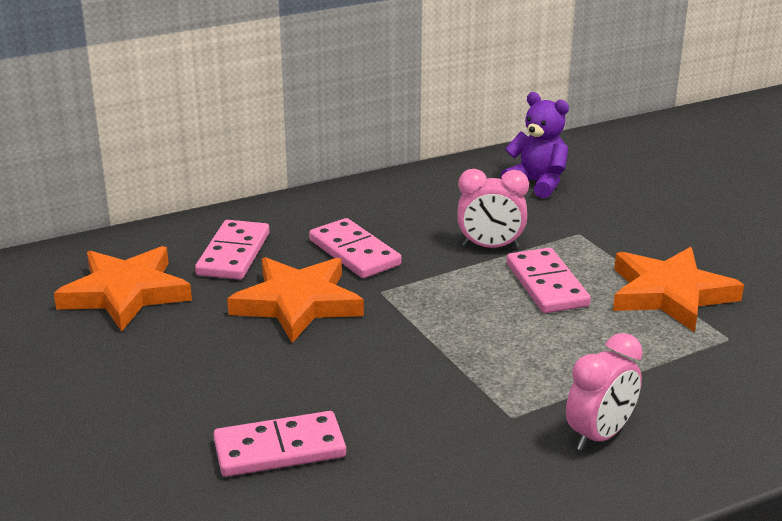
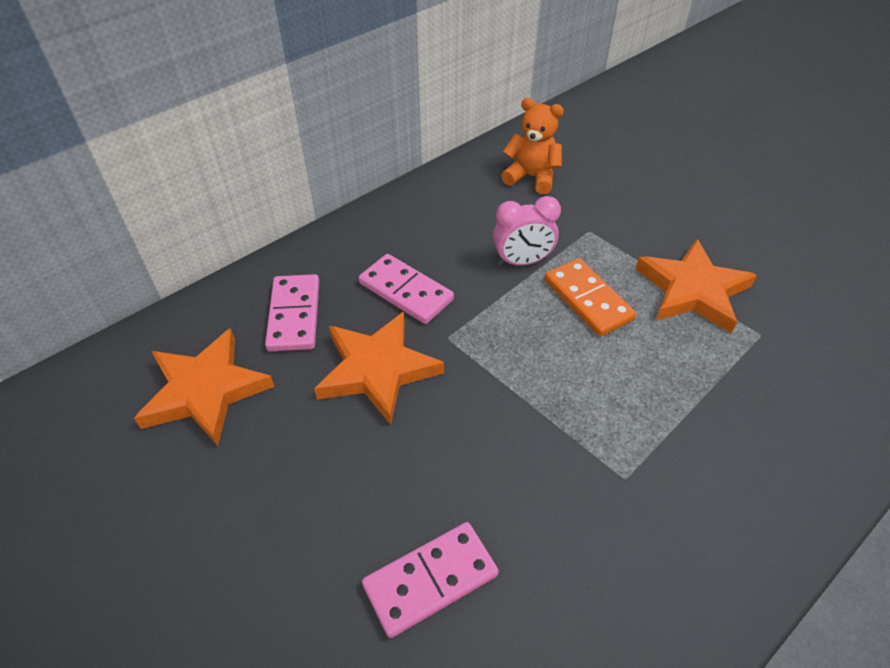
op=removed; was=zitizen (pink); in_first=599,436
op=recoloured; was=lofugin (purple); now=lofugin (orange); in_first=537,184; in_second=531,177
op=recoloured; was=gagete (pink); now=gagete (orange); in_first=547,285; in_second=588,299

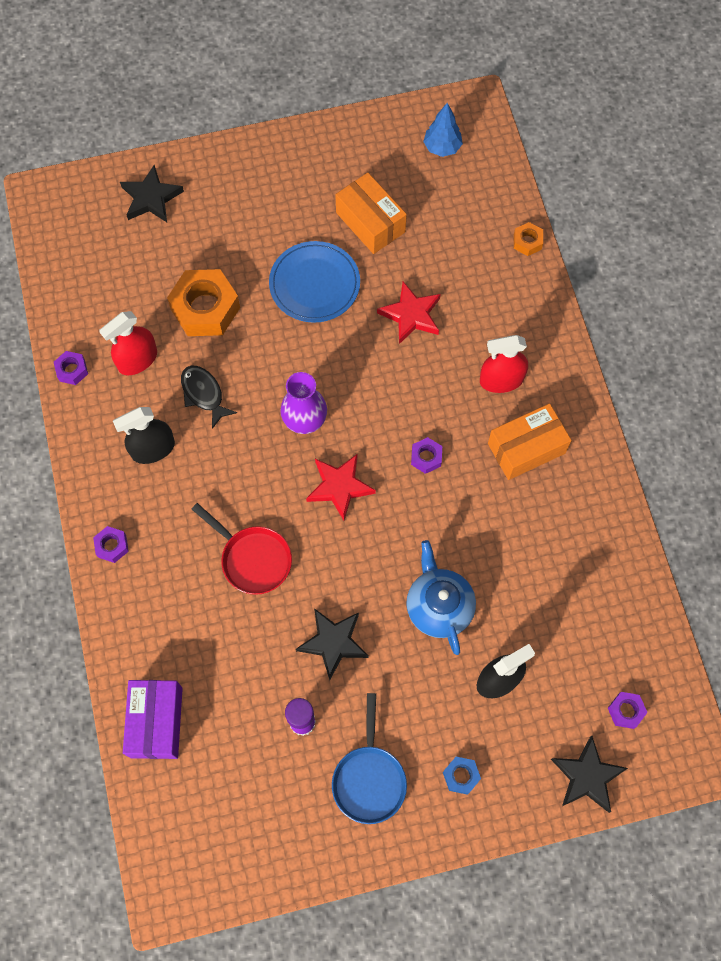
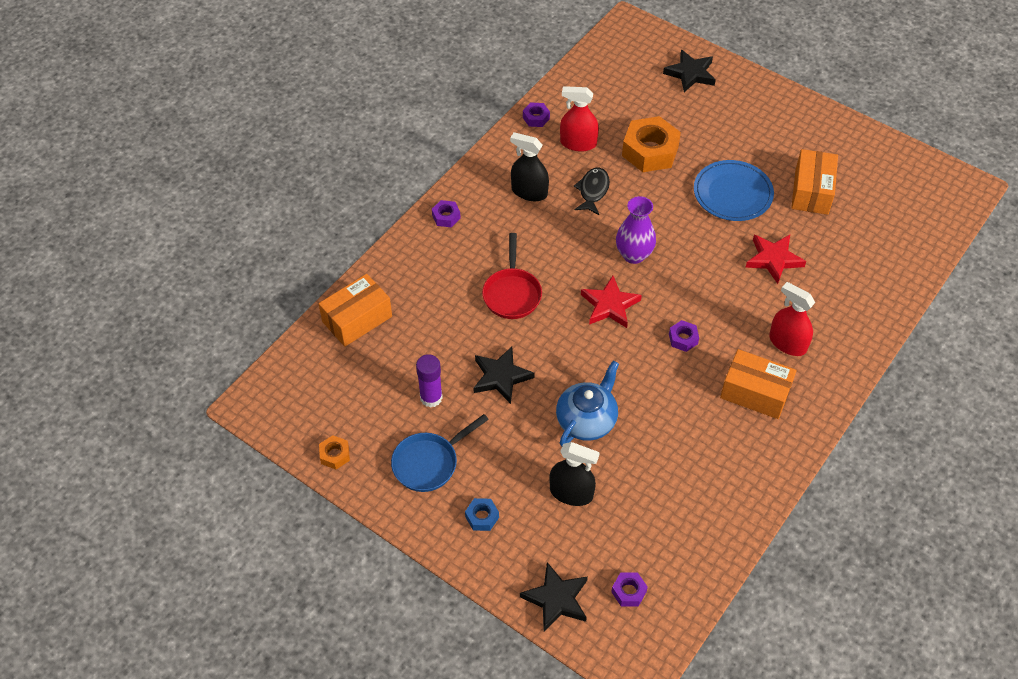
op=removed; was=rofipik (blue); in_first=442,147
op=moved; was=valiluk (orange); in_first=527,242; in_second=335,455
op=recoloured; was=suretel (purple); now=suretel (orange); in_first=156,722; in_second=357,319

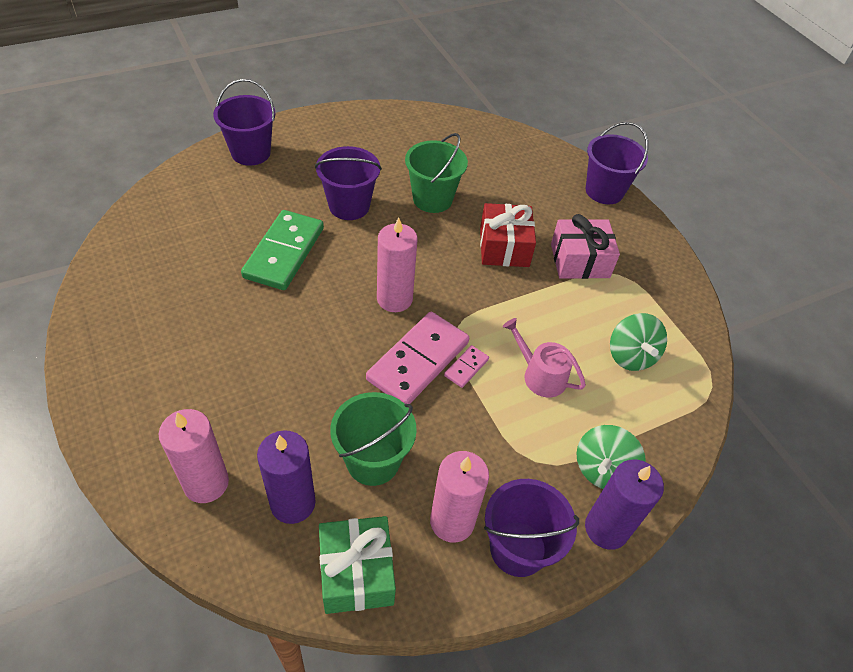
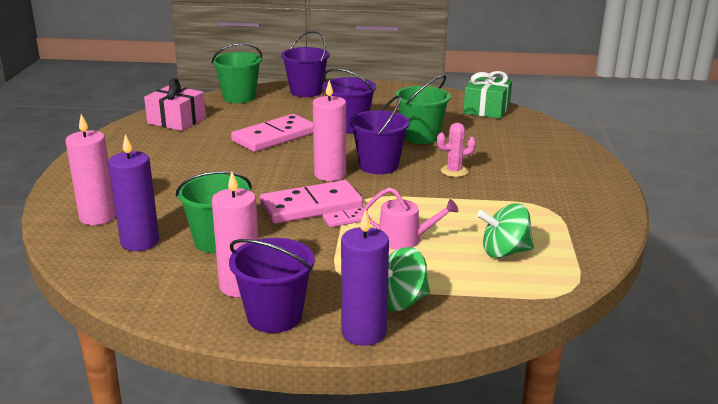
op=added; now=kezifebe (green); in_second=239,97
op=moved; was=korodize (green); in_first=357,572; in_second=486,109
op=moved; was=korodize (pink); in_first=580,261; in_second=176,120
op=moved; was=kezifebe (purple); in_first=604,191; in_second=378,165
op=replaced; was=korodize (red); now=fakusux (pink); in_first=504,247; in_second=454,171
op=recoloured; was=gagete (green); now=gagete (pink); in_first=284,253; in_second=274,137
op=turned; was=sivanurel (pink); in_first=540,375; in_second=405,239; clockwise=120
op=turned; was=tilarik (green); in_first=630,356; in_second=504,252; clockwise=60

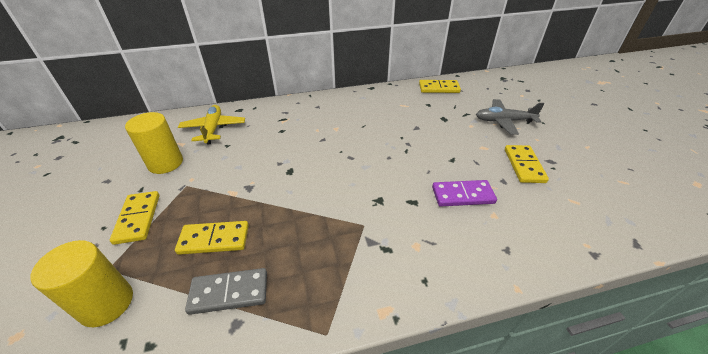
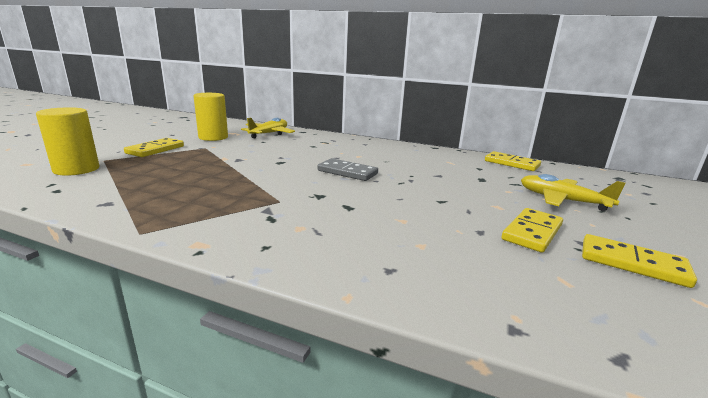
op=removed; was=gagete (purple); in_first=462,195
op=moved; was=gagete (yellow); in_first=214,239; in_second=632,263
op=moved; was=gagete (grey); in_first=229,293; in_second=347,172
op=recoloured; was=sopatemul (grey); now=sopatemul (yellow); in_first=504,121; in_second=562,200

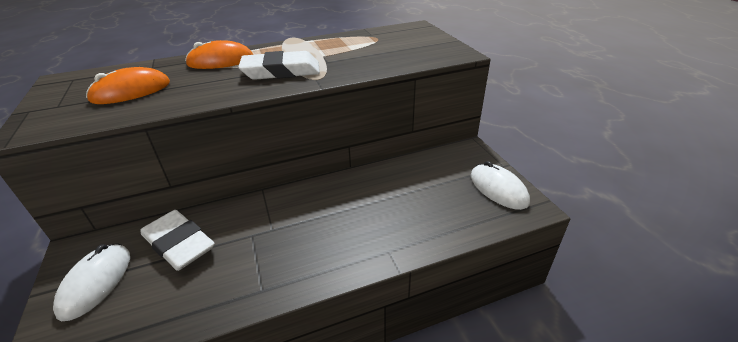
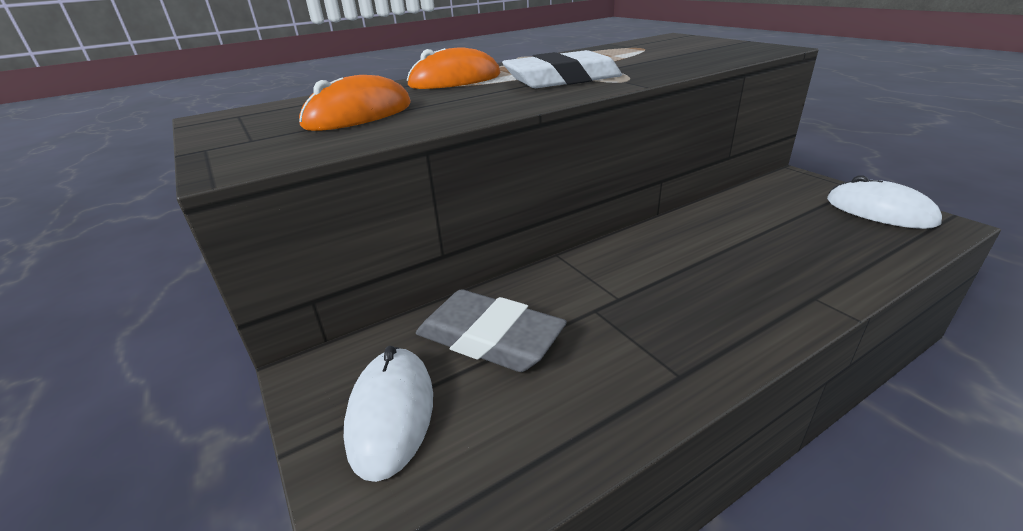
op=recoloured; was=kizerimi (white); now=kizerimi (grey); in_first=179,244; in_second=489,338

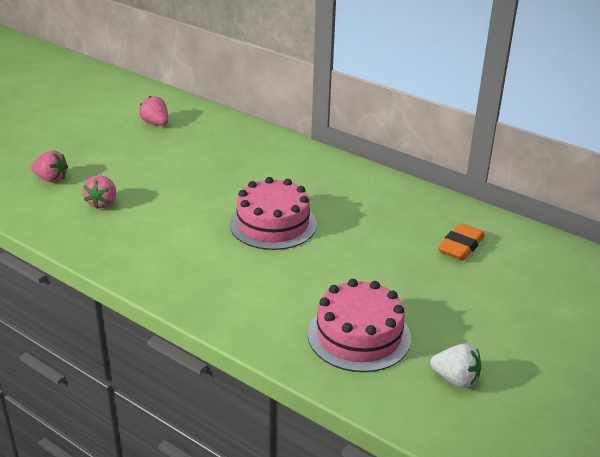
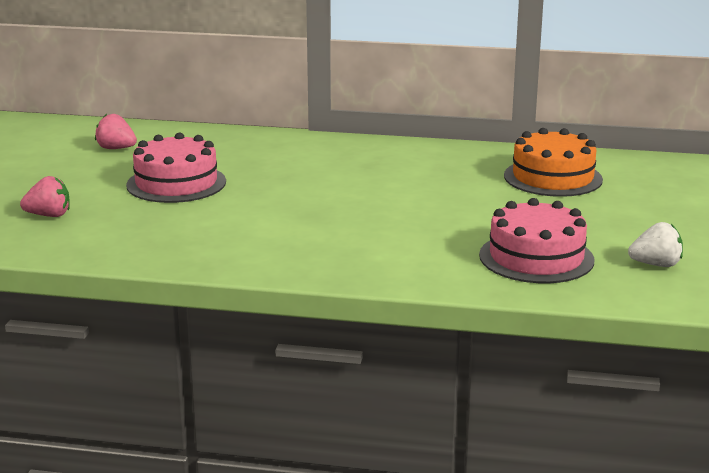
op=removed; was=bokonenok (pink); in_first=102,203
op=moved; was=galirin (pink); in_first=273,224; in_second=176,183
op=replaced; was=kizerimi (orange); now=galirin (orange); in_first=460,246; in_second=553,177

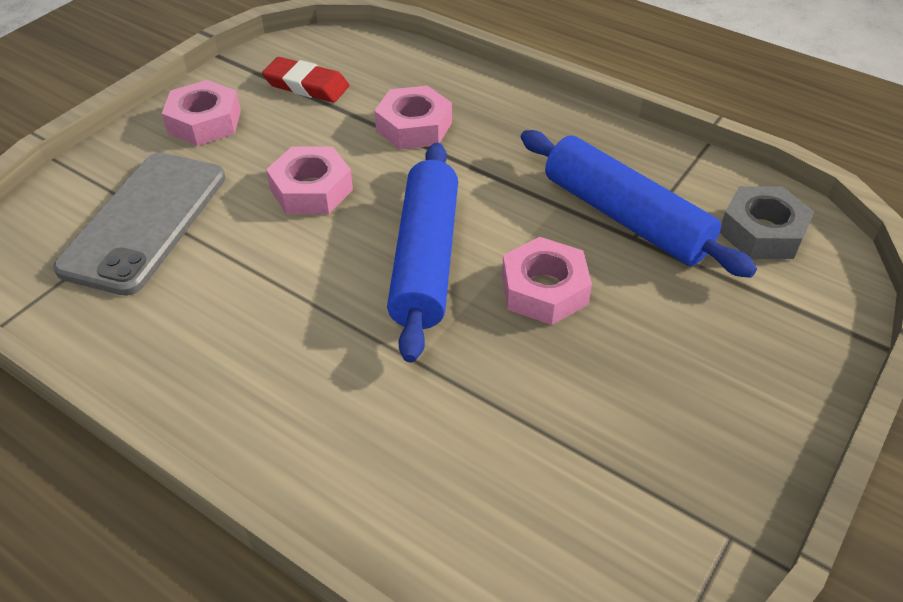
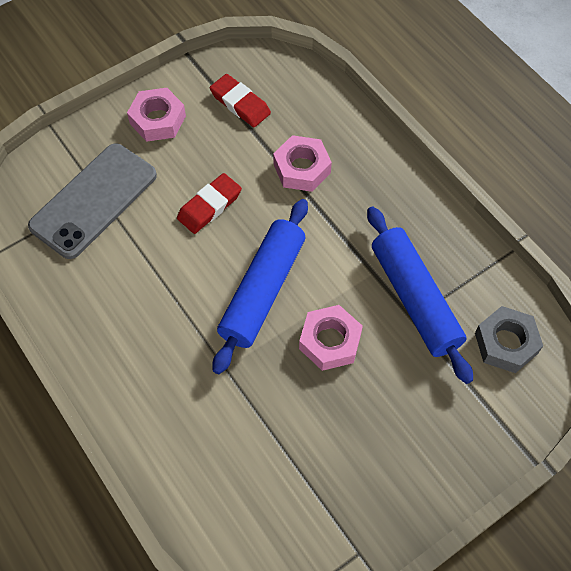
op=replaced; was=valiluk (pink); now=kizerimi (red); in_first=311,189; in_second=209,206

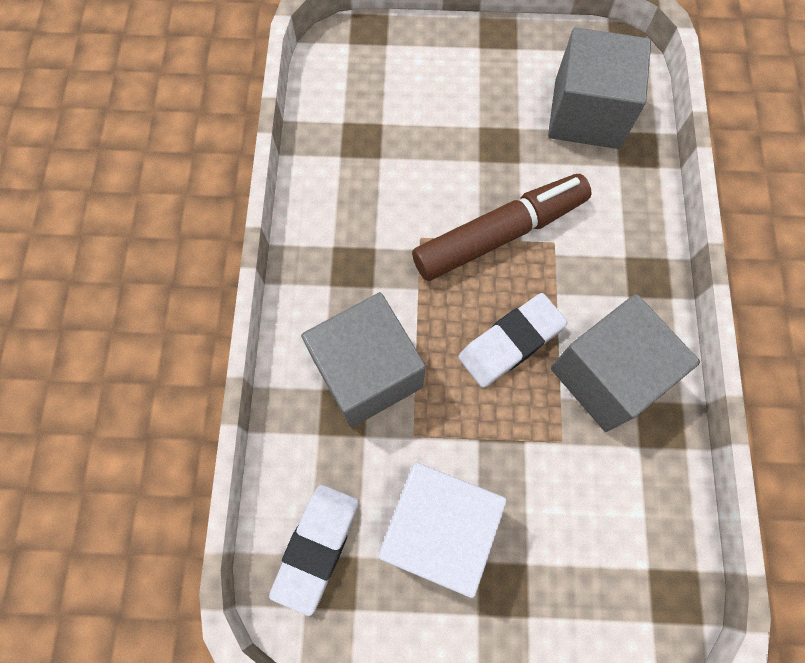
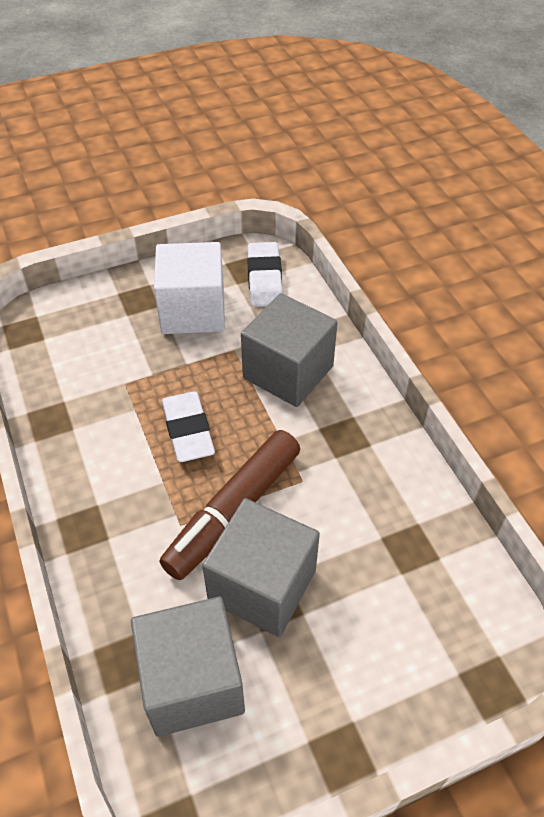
op=moved; was=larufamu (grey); in_first=606,375; in_second=262,585
op=turned; was=kizerimi (white); in_first=511,342; in_second=188,430; clockwise=-45

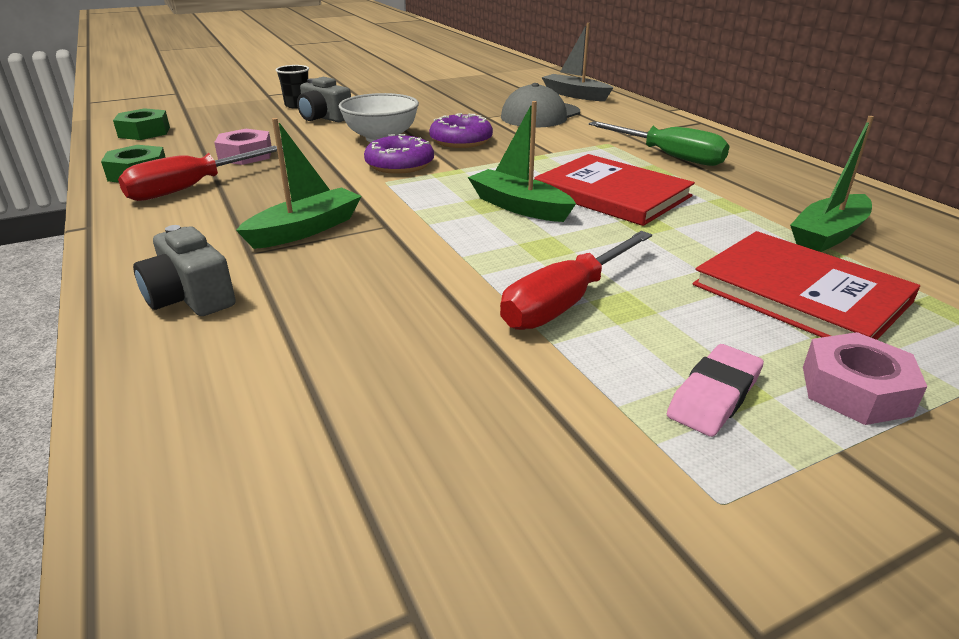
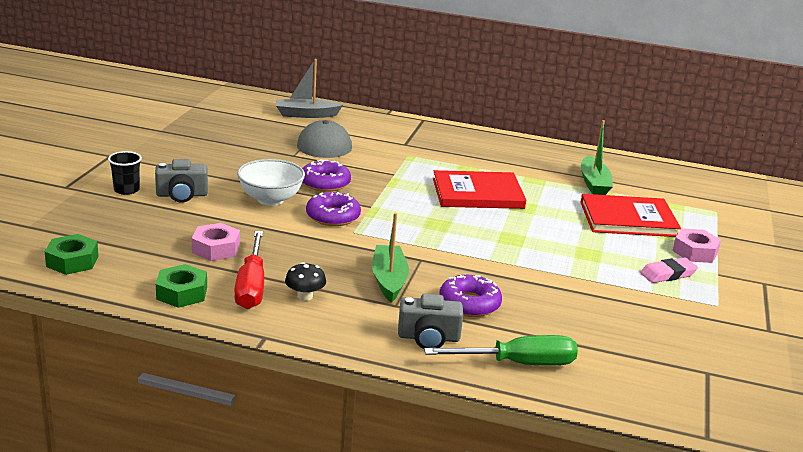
op=removed; was=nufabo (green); in_first=519,207
op=removed; was=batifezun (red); in_first=566,302
op=added; now=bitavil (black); in_second=305,296
op=added; now=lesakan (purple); in_second=469,304
op=moved; was=batifezun (green); in_first=669,156; in_second=518,363
op=turned; was=kizerimi (pink); in_first=714,396; in_second=668,274; clockwise=75

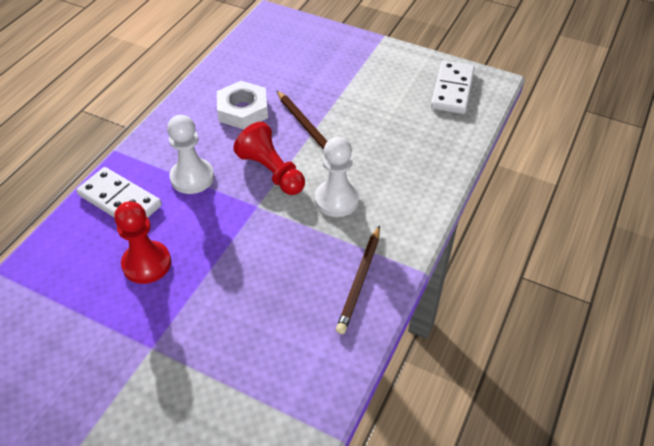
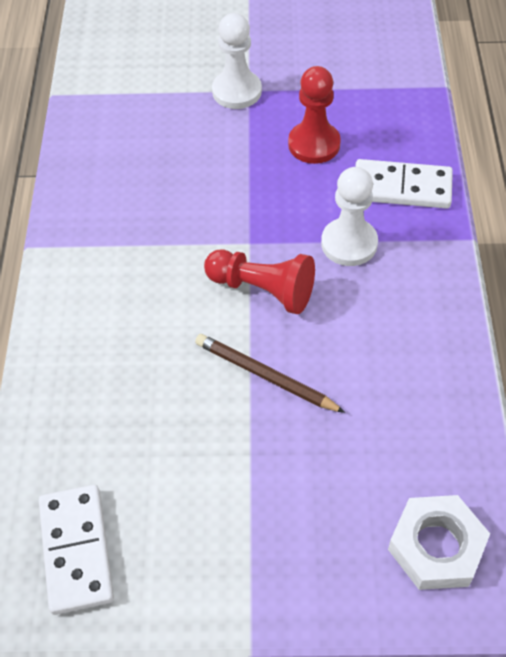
op=removed; was=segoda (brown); in_first=359,281
op=moved; was=valiluk (white); in_first=243,110; in_second=436,546
op=moved; was=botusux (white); in_first=336,199; in_second=237,91

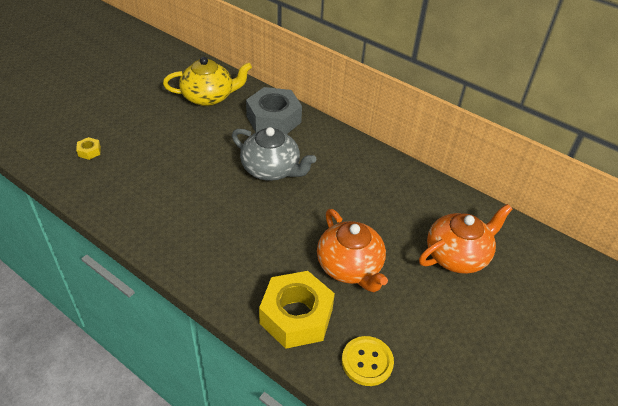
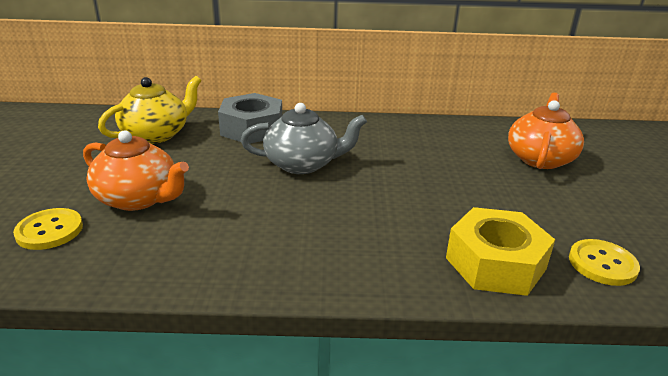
op=moved; was=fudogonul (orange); in_first=350,267; in_second=139,198
op=replaced; was=valiluk (yellow); now=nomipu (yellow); in_first=89,151; in_second=49,230

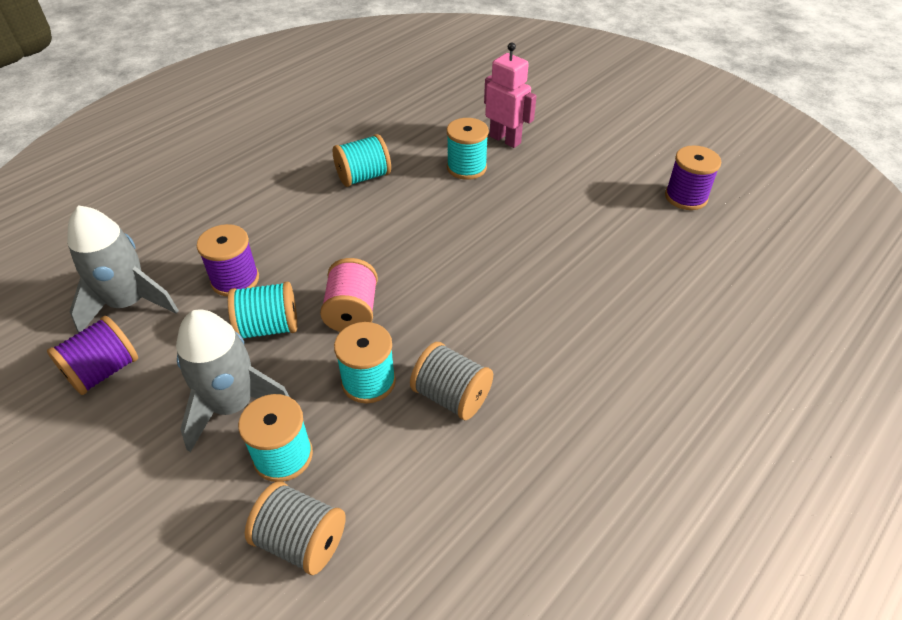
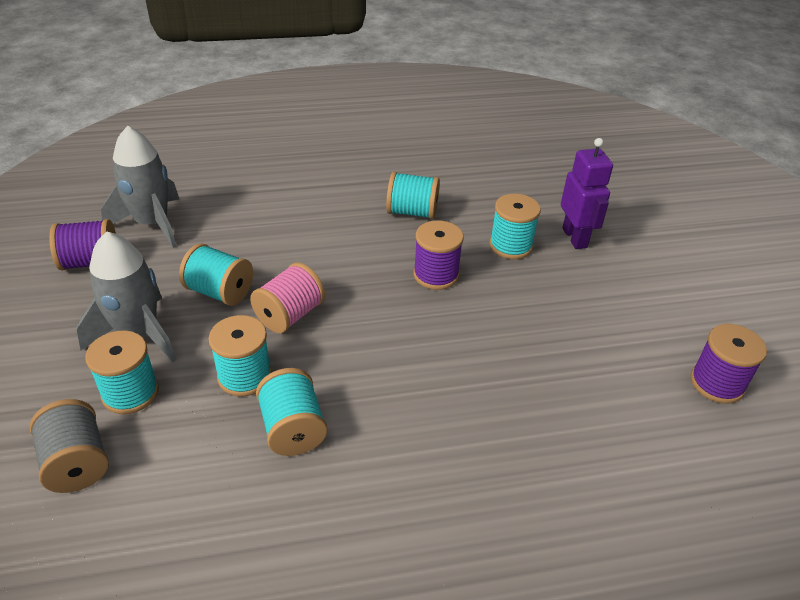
op=moved; was=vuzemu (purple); in_first=235,280; in_second=436,275
op=recoloured; was=vuzemu (grey); now=vuzemu (turquoise); in_first=451,396; in_second=293,429
op=recoloured; was=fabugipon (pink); now=fabugipon (purple); in_first=505,139; in_second=575,238

